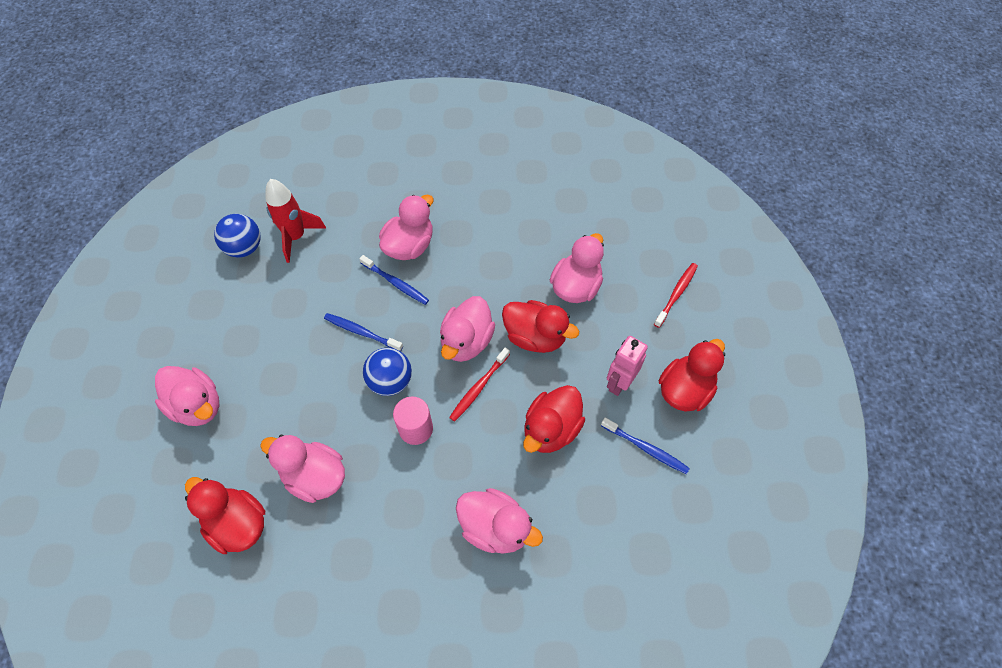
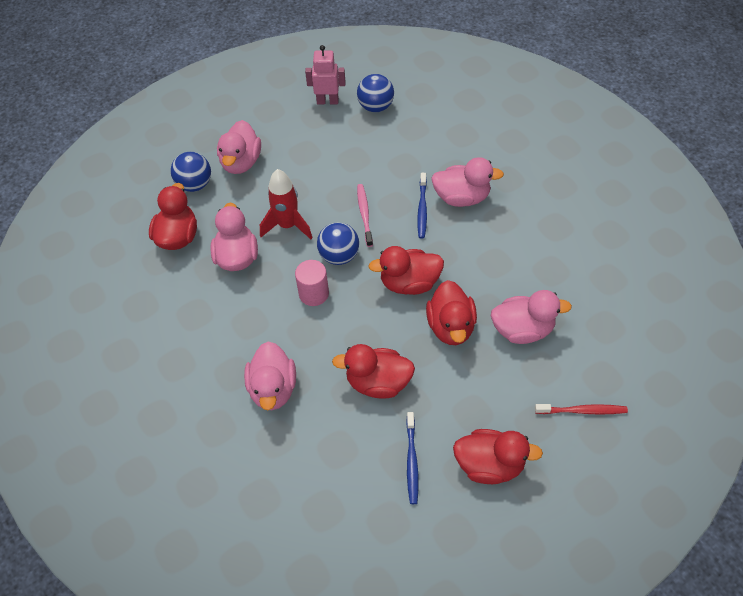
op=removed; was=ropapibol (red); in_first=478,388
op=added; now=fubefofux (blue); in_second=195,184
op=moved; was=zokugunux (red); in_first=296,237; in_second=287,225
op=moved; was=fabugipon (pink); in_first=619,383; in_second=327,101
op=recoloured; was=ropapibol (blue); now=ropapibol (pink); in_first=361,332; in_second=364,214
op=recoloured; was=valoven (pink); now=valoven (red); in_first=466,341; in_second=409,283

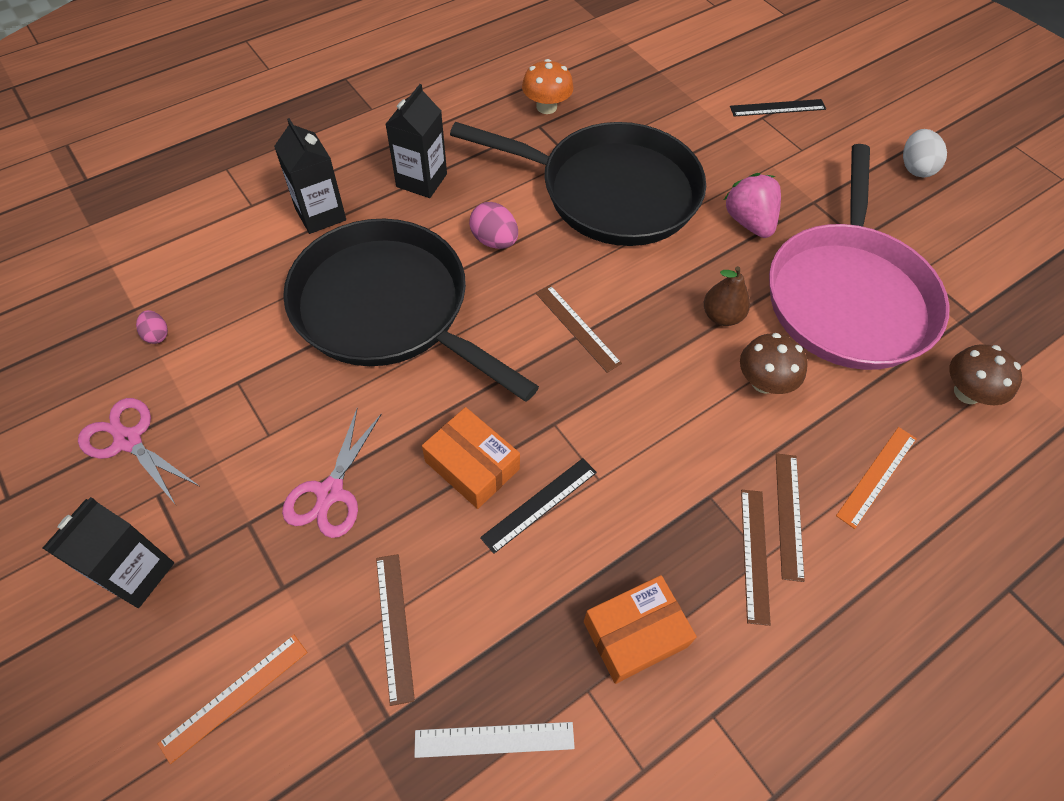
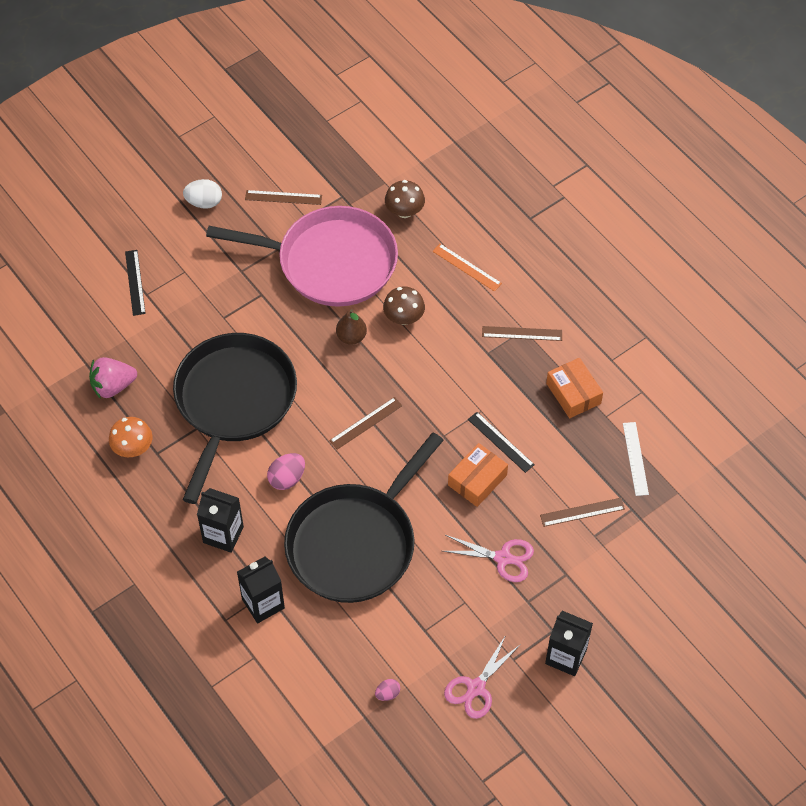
op=removed; was=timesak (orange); in_first=235,696
op=moved; was=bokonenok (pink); in_first=749,222; in_second=113,386
op=moved; was=timesak (brown); in_first=789,515; in_second=283,197

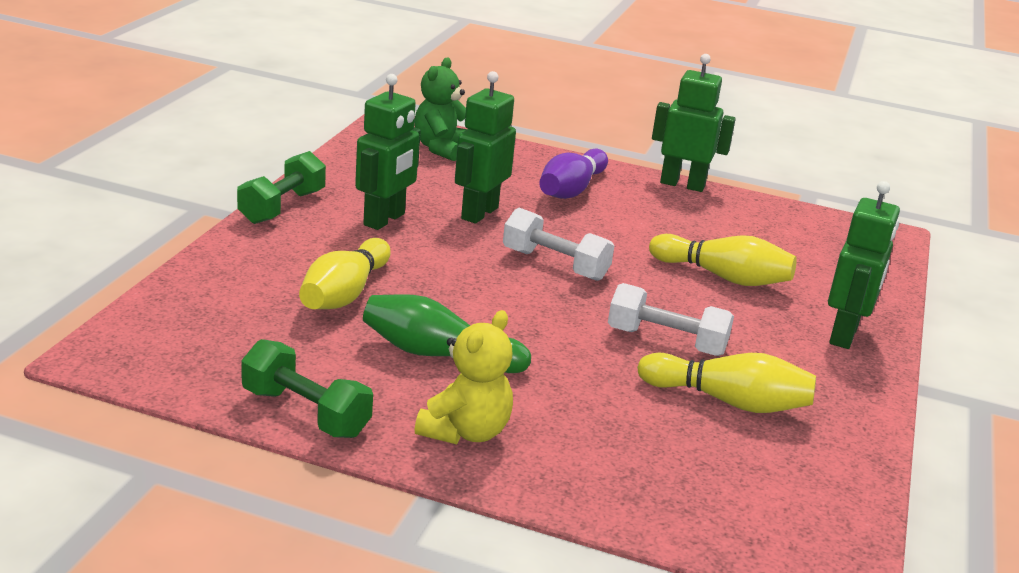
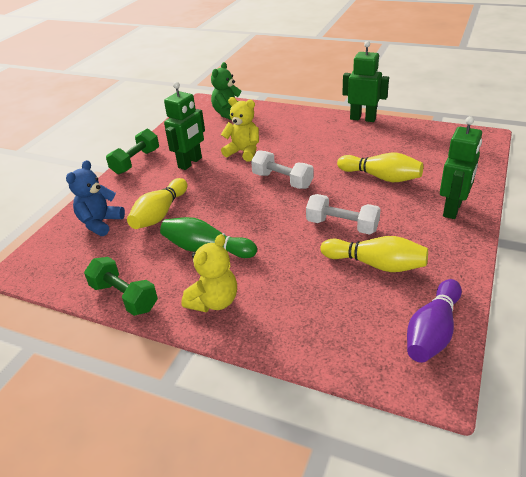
op=added; now=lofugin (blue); in_second=100,223
op=moved; was=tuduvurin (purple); in_first=571,190; in_second=432,331
op=replaced; was=fabugipon (green); now=lofugin (yellow); in_first=479,213; in_second=243,152

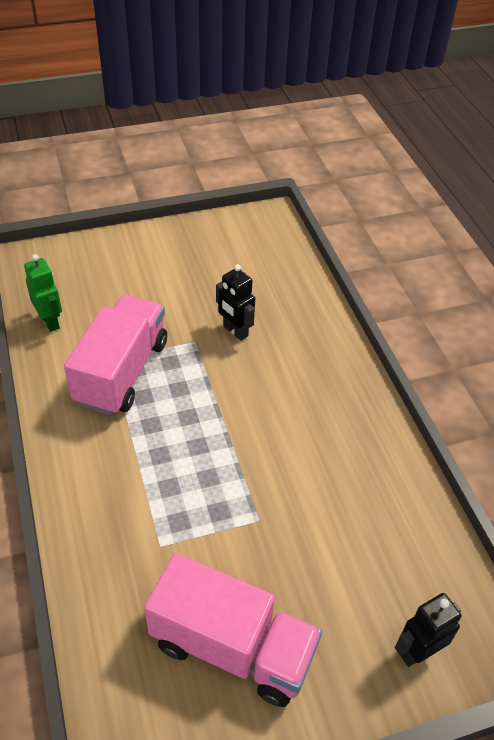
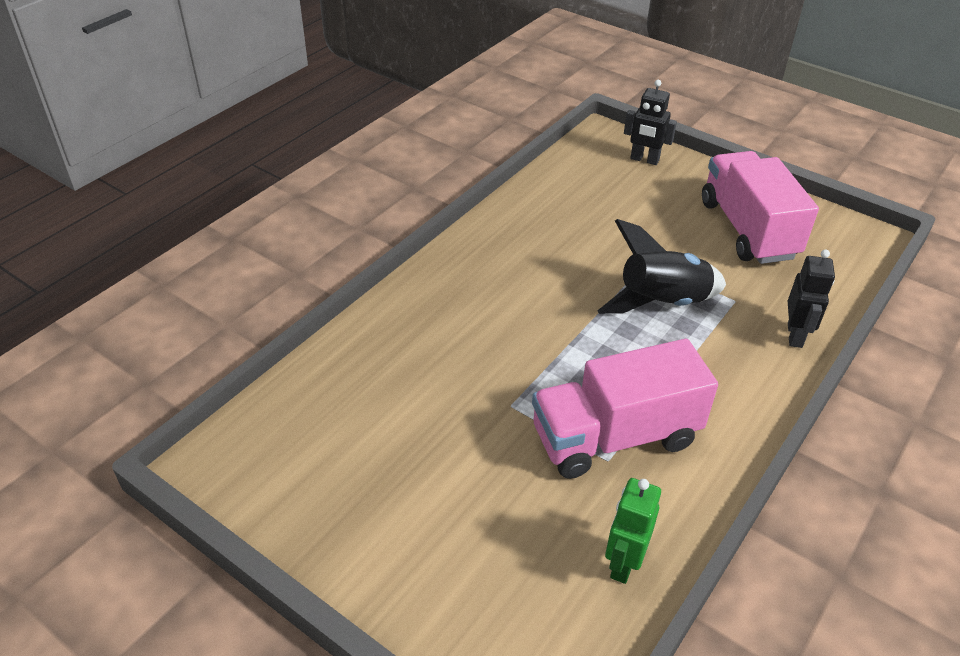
op=added; now=zokugunux (black); in_second=661,303
op=moved; was=fabugipon (black); in_first=235,331; in_second=795,335

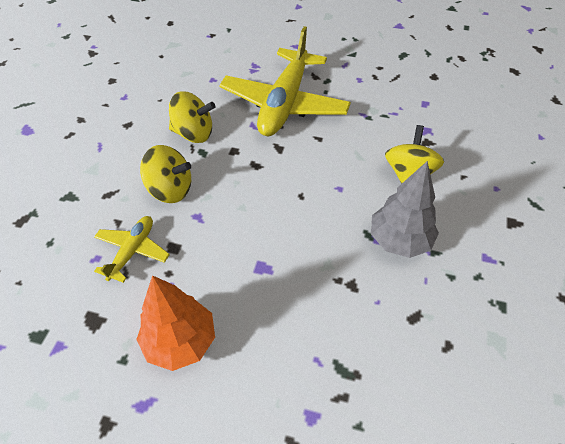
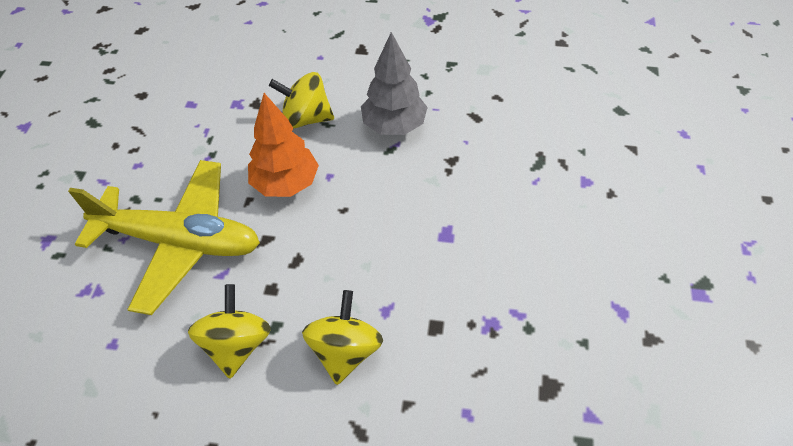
op=removed; was=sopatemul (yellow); in_first=132,251
op=moved; was=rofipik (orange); in_first=180,341; in_second=285,184

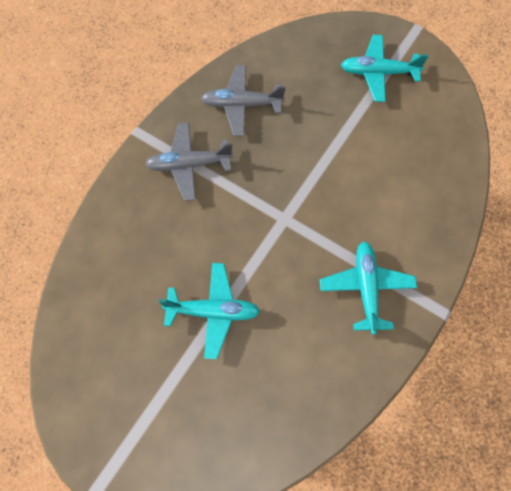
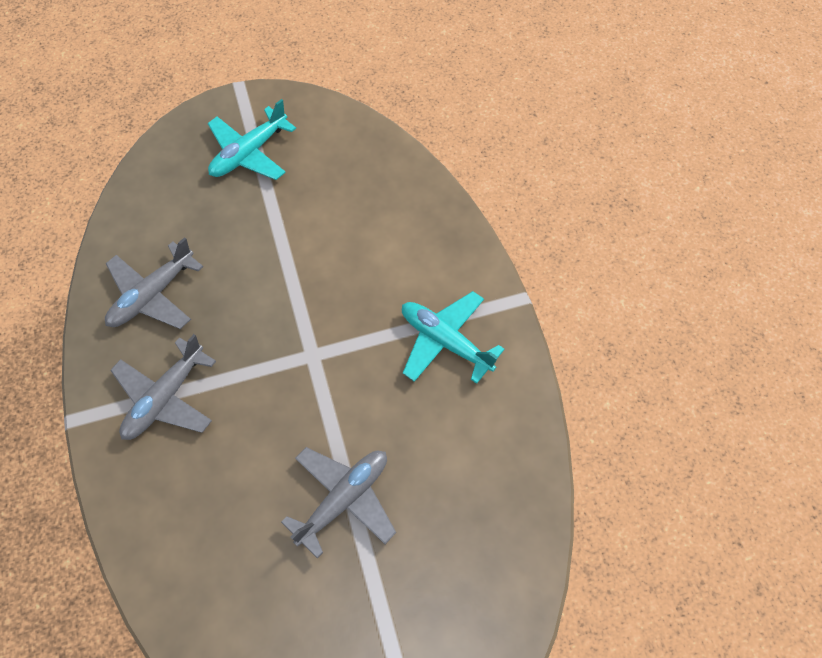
op=recoloured; was=sopatemul (turquoise); now=sopatemul (grey); in_first=213,312; in_second=343,500

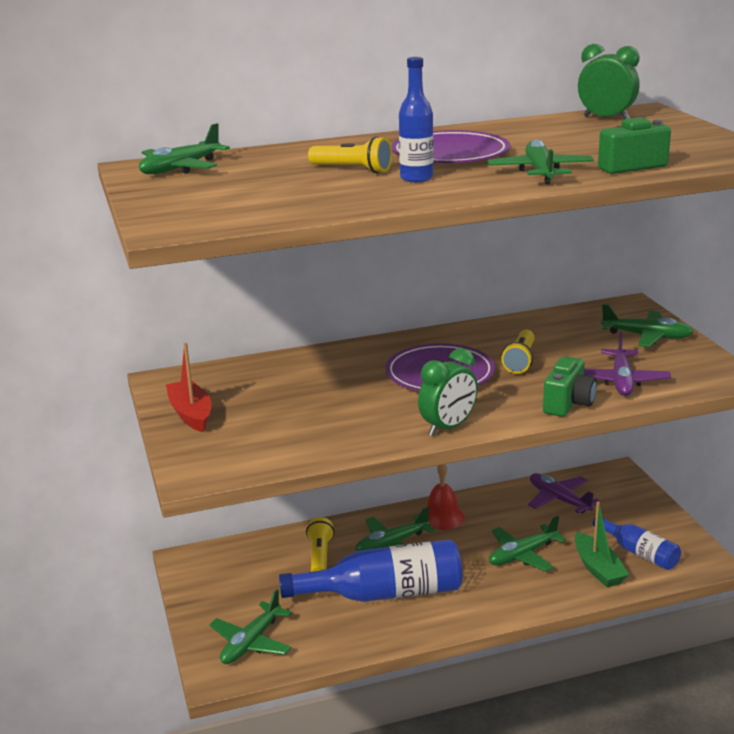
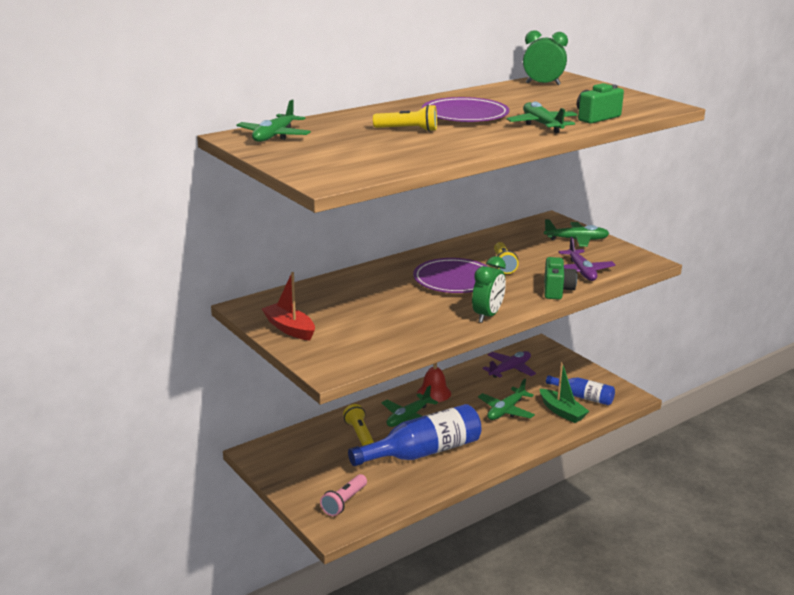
op=removed; was=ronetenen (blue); in_first=416,178
op=replaced; was=sopatemul (green); now=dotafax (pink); in_first=251,642; in_second=344,502
op=turned; was=sopatemul (purple); in_first=559,499; in_second=510,369; clockwise=105

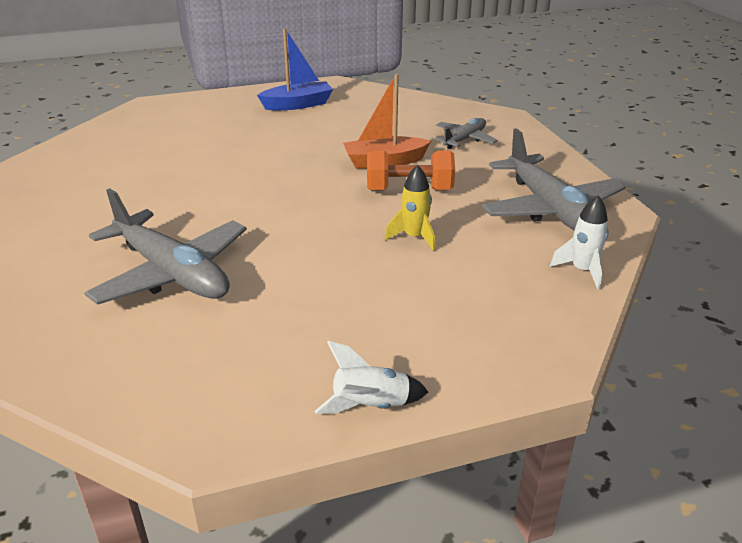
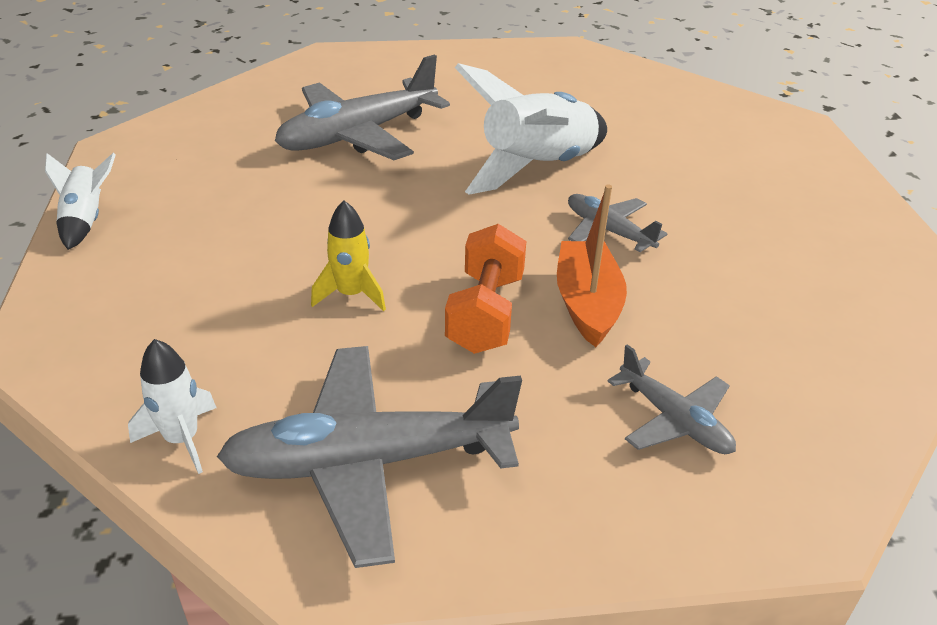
op=removed; was=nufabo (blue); in_first=298,104
op=added; now=zokugunux (white); in_second=537,168
op=added; now=sopatemul (grey); in_second=608,231

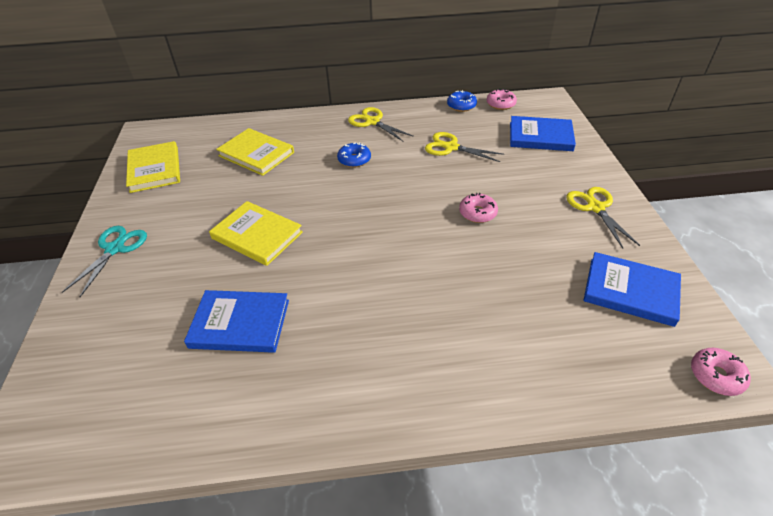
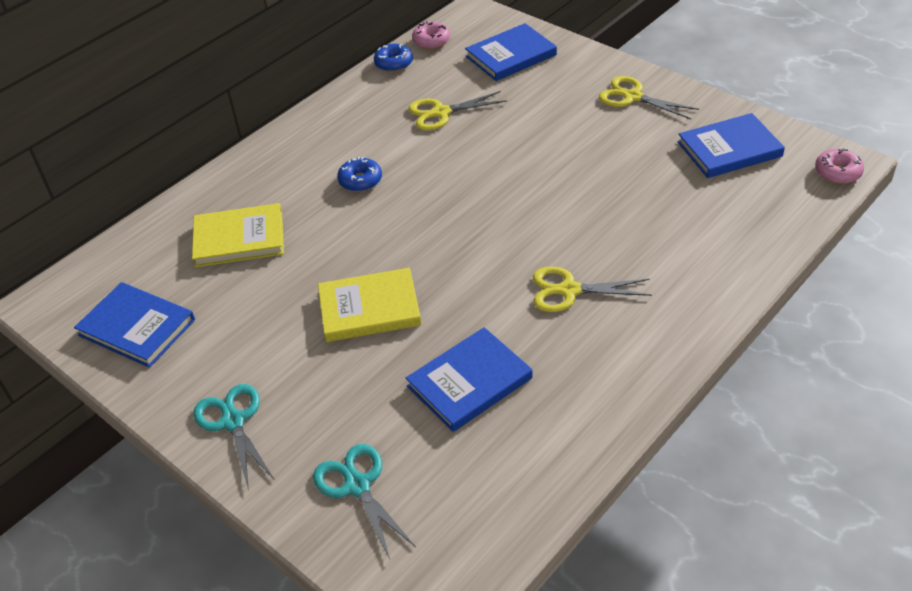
op=removed; was=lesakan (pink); in_first=477,213
op=added; now=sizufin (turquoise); in_second=357,485
op=moved; was=sizufin (yellow); in_first=372,122; in_second=569,290
op=recoloured; was=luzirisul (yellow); now=luzirisul (blue); in_first=155,169; in_second=137,327

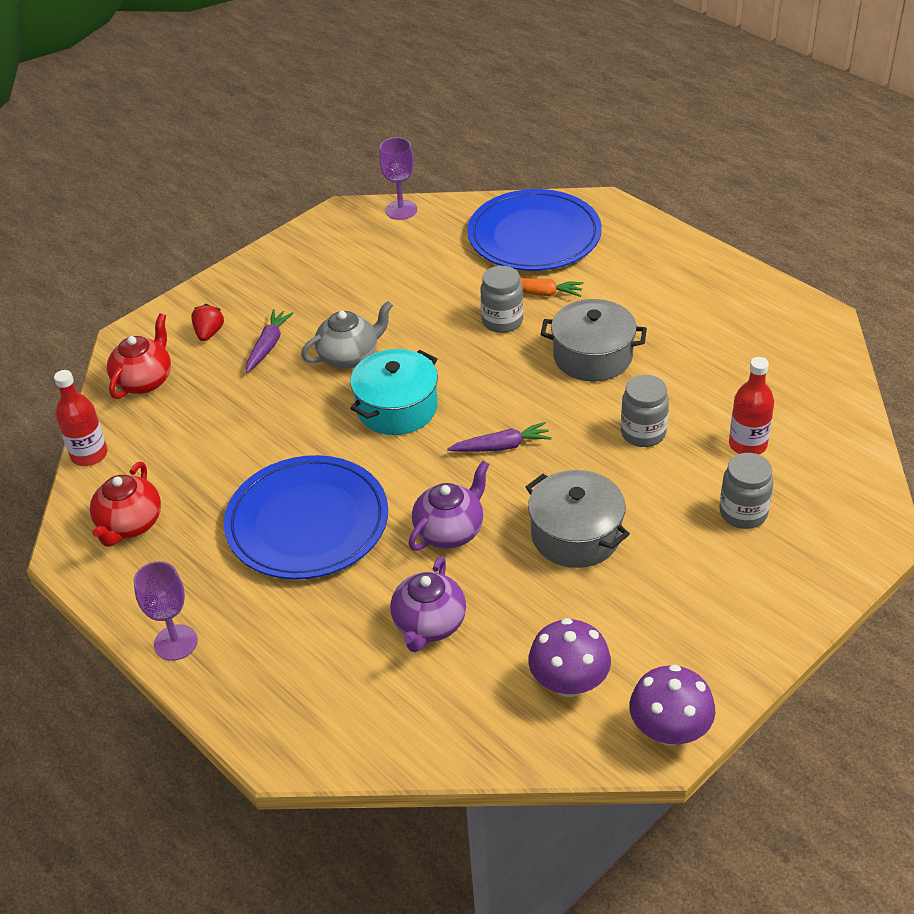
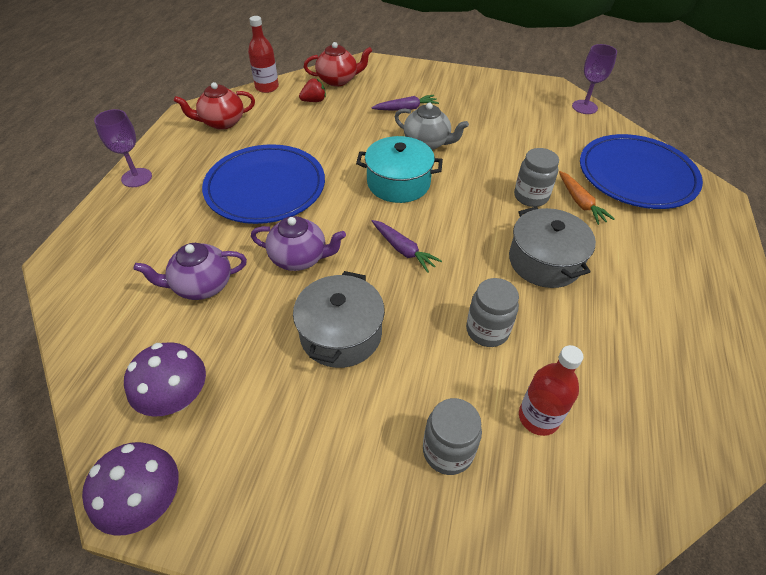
op=moved; was=bokonenok (red); in_first=209,333; in_second=314,101

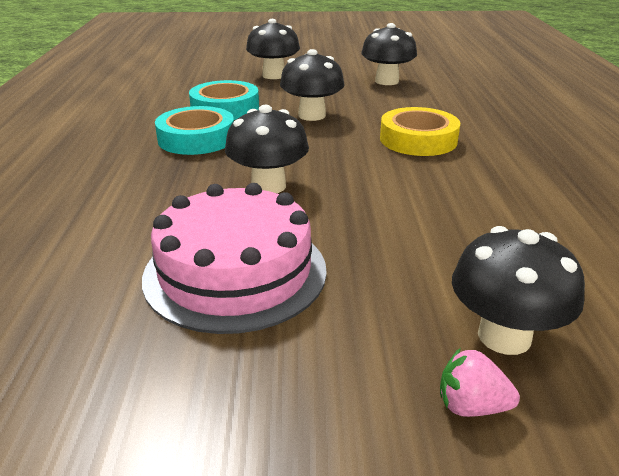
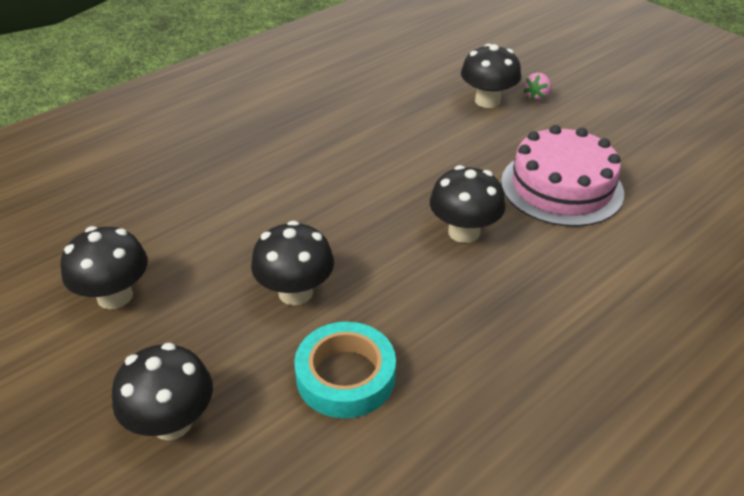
op=removed; was=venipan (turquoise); in_first=196,138
op=removed; was=venipan (yellow); in_first=418,140
op=turned; was=bokonenok (pink); in_first=471,406; in_second=537,97; clockwise=60

